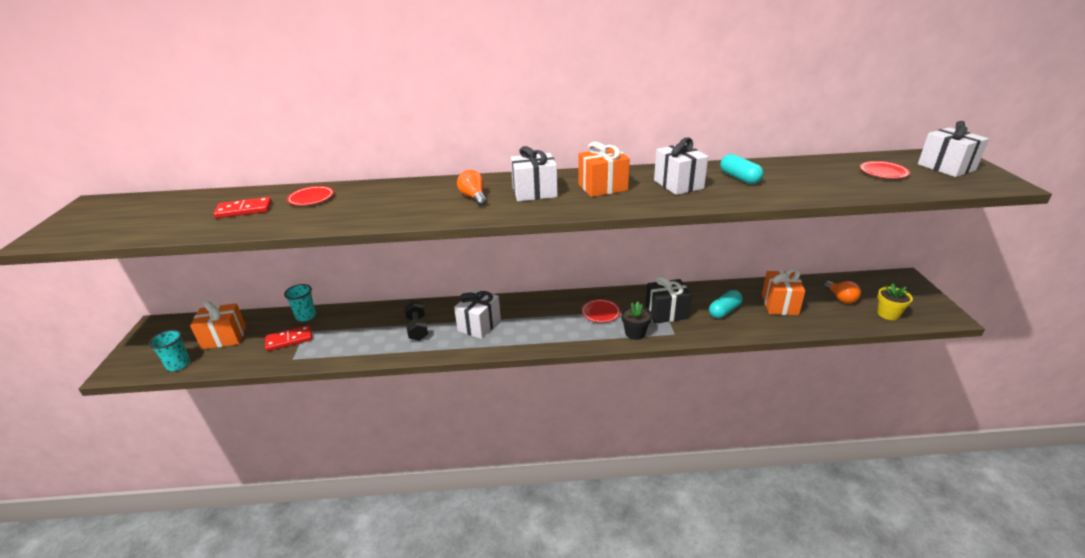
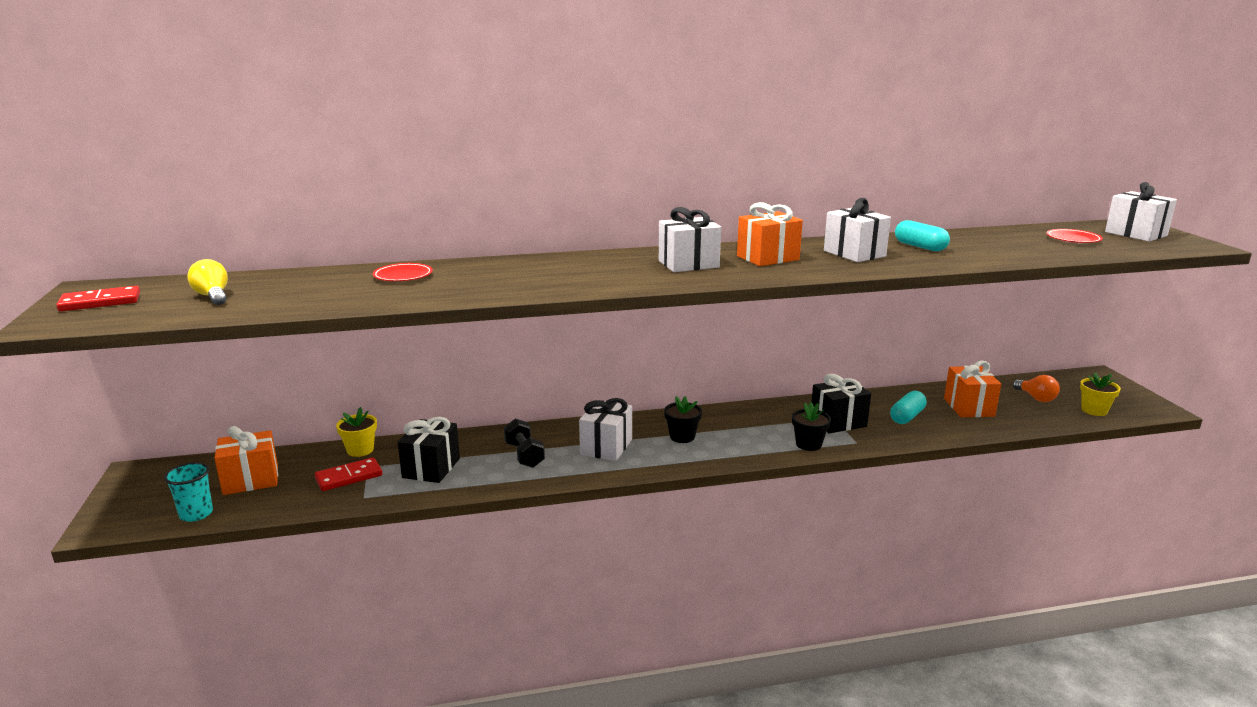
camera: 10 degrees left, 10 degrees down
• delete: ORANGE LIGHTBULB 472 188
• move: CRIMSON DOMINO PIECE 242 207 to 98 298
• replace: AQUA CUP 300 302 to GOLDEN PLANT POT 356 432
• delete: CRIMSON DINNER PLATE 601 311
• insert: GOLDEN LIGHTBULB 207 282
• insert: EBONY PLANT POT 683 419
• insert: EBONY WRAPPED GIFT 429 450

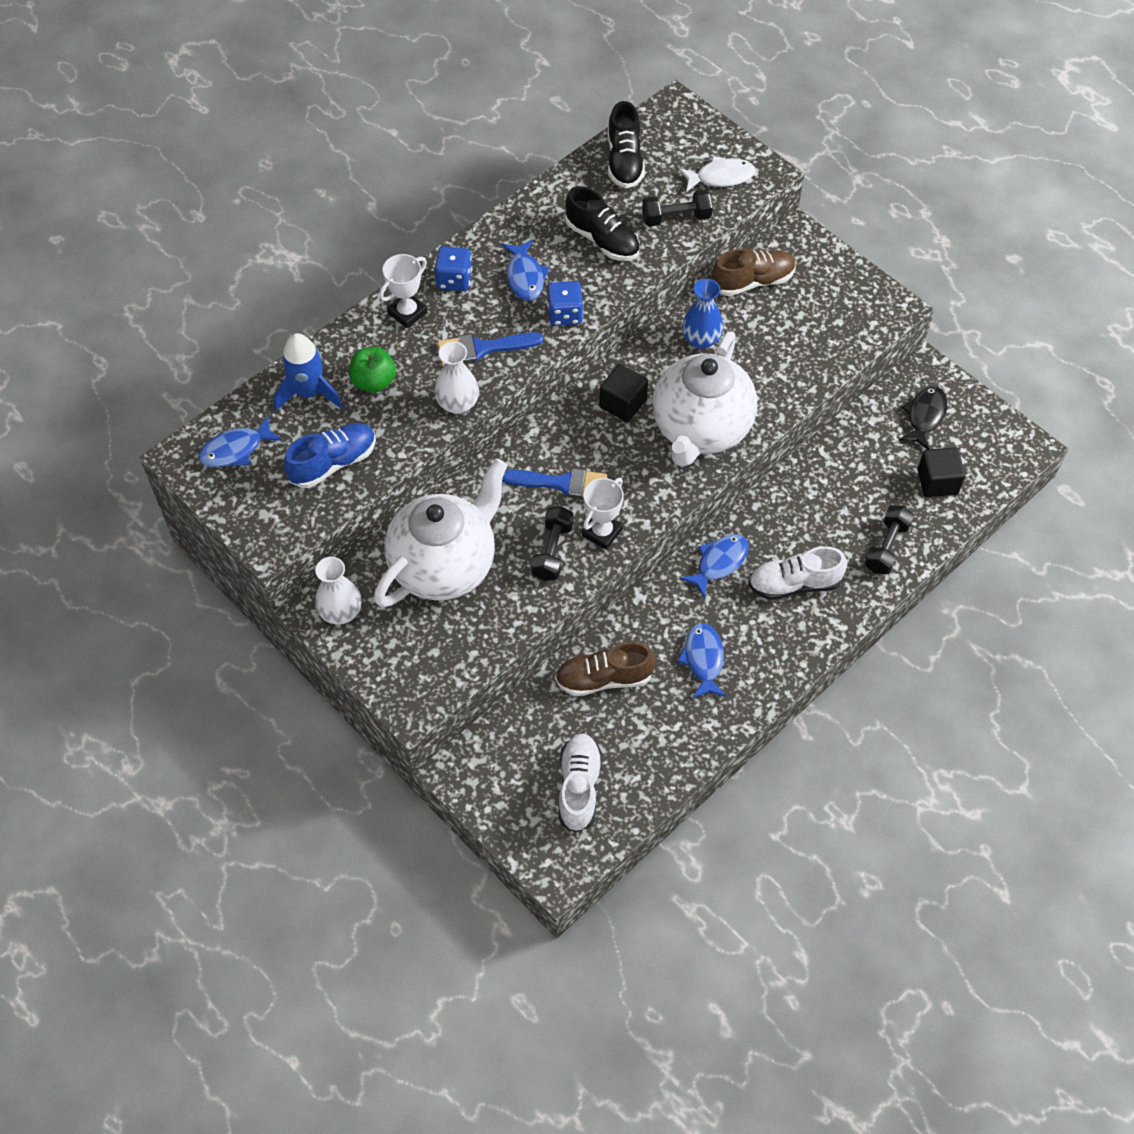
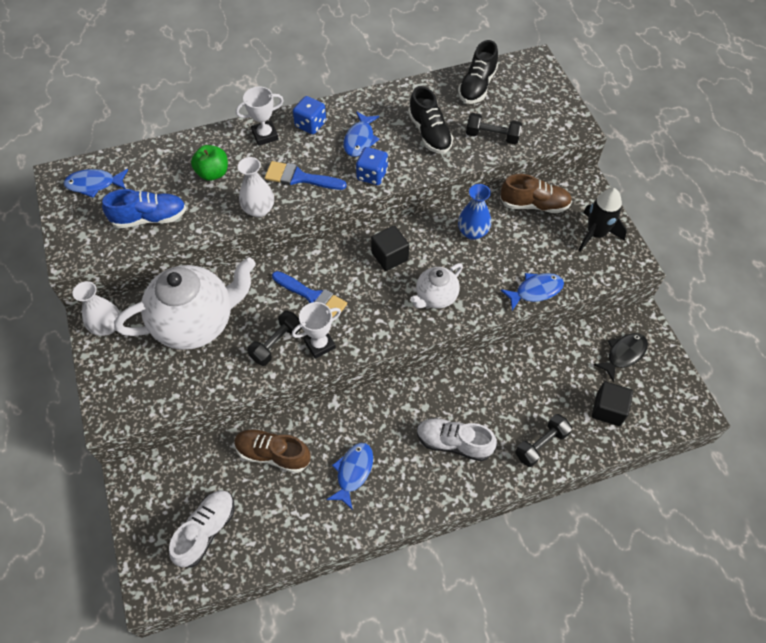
camera: 25 degrees right, 0 degrees up
• delete: PURE WHITE TOY FISH 717 174
• resize: PURE WHITE TEAPOT 705 399 = 436 285 x0.52
• delete: COBALT ROCKET 308 372
• move: COBALT TOY FISH 714 566 to 532 291
• insert: EBONY ROCKET 602 219

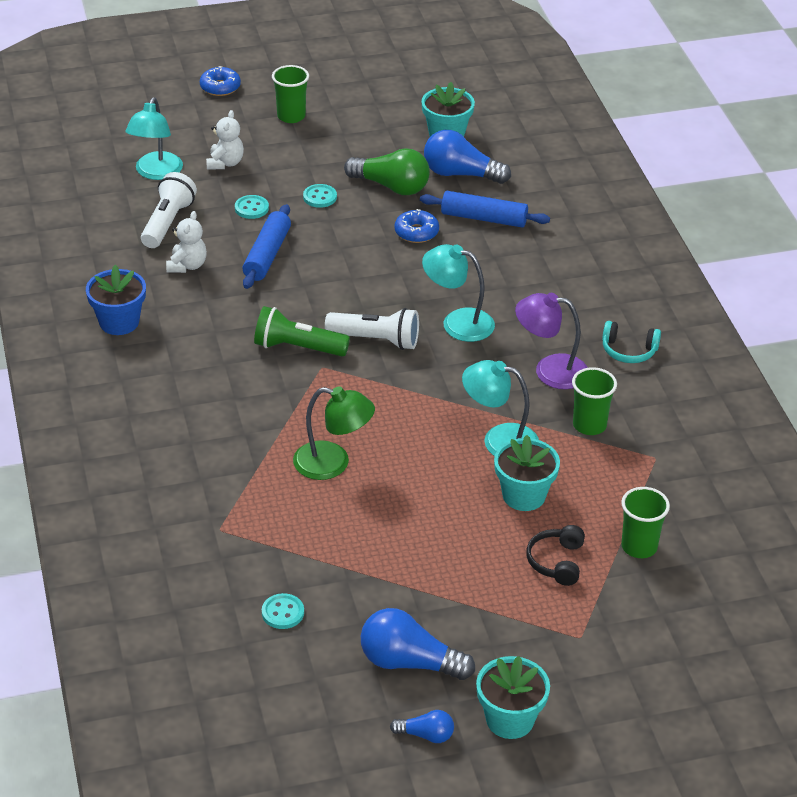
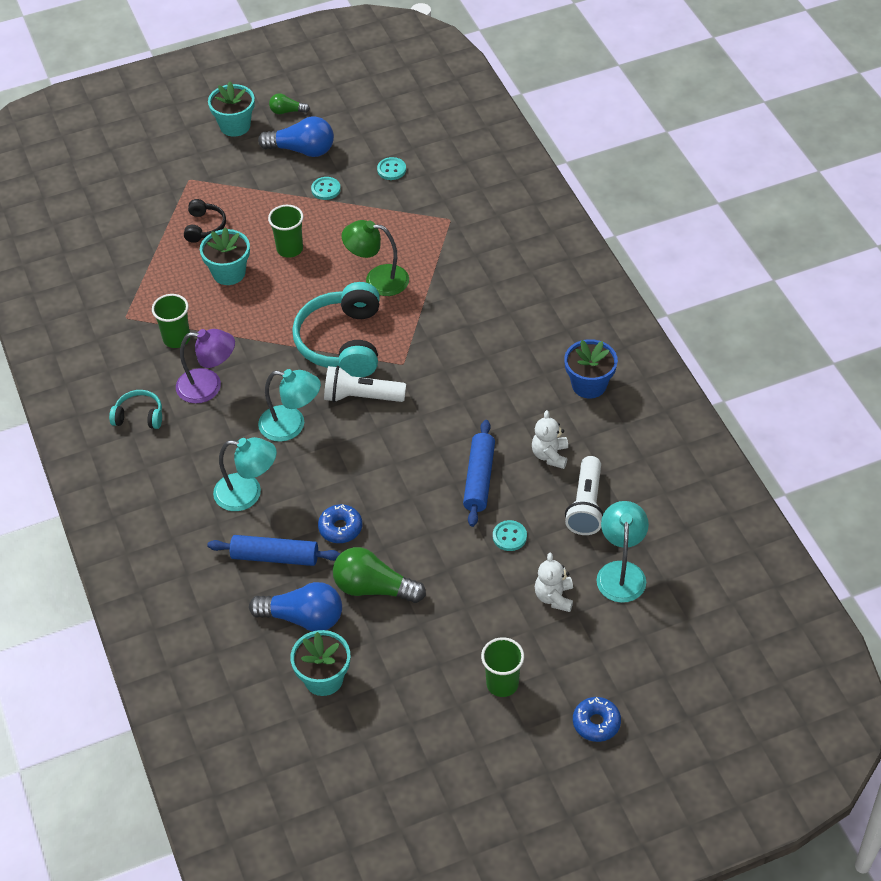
camera: 175 degrees right, 10 degrees up
• move: AQUA SHIRT BUTTON 320 196 to 326 188
• delete: GREEN TORCH 302 331
• move: AQUA LAMP 500 408 to 245 474
• move: GREEN CUP 645 522 to 285 231
• recolor: COBALT LIGHTBULB 422 726 to GREEN LIGHTBULB 289 103
• insert: AQUA OVER-EAR HEADPHONES 336 329

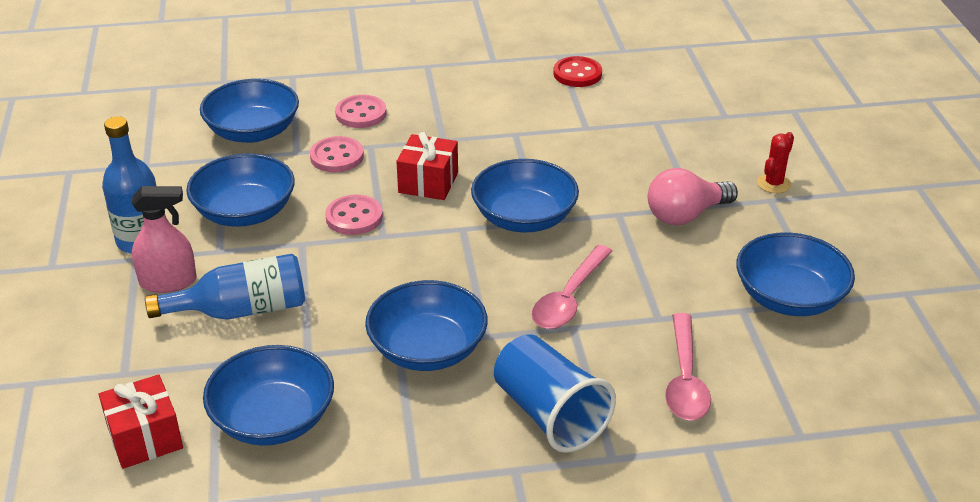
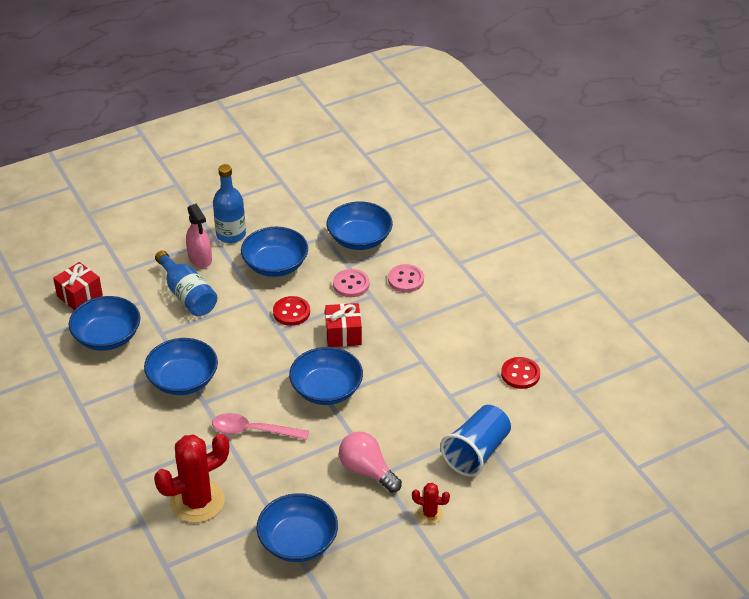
camera: 70 degrees right, 5 degrees up
• recolor: ROSE-PINK SHIRT BUTTON 354 215 to CRIMSON SHIRT BUTTON 291 311
• replace: ROSE-PINK SPOON 688 367 to CRIMSON SAGUARO CACTUS 191 478
• move: COBALT CUP 555 393 to 475 441

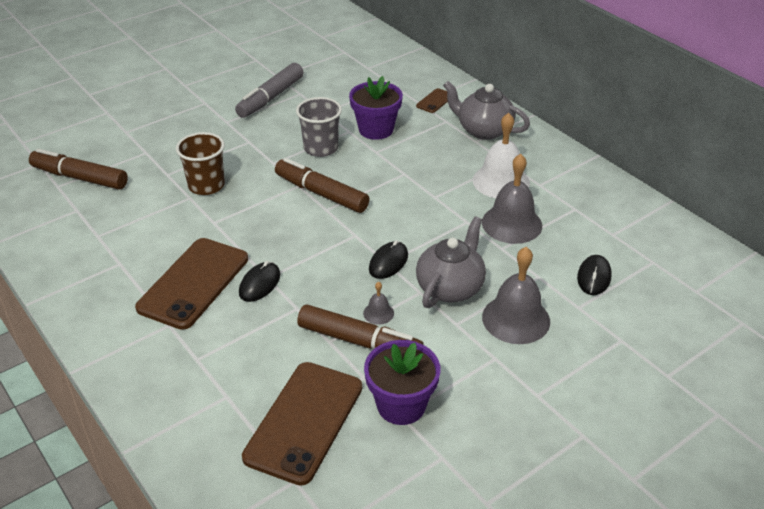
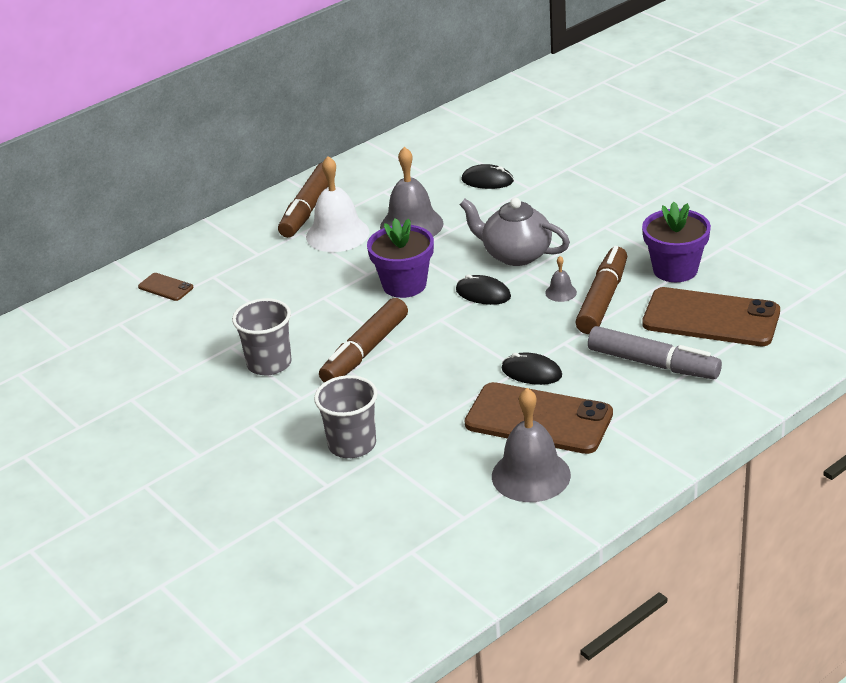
camera: 90 degrees left, 5 degrees down
• move: GRAY MARKER PEN 269 90 to 655 352
• move: ROYAL PURPLE PLANT POT 376 108 to 400 258
• delete: GRAY TEAPOT 486 110
• recolor: RUSSET CUP 200 163 to GRAY CUP 346 416
• move: RUSSET MARKER PEN 78 169 to 303 200
• move: GRAY HAND BELL 516 295 to 531 445

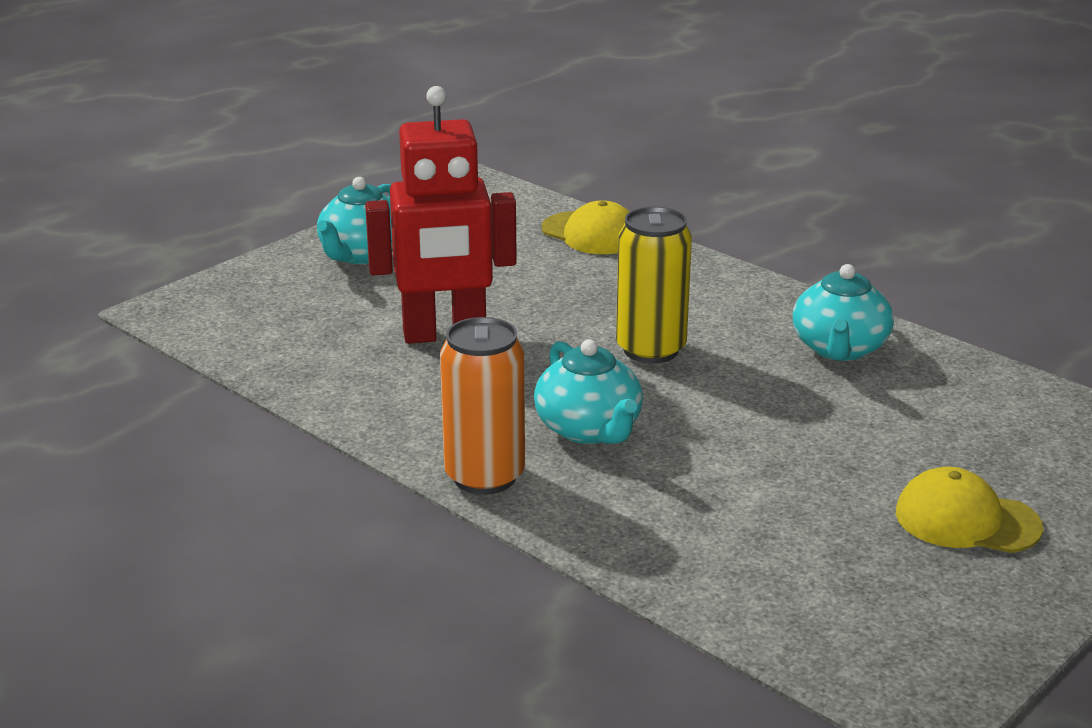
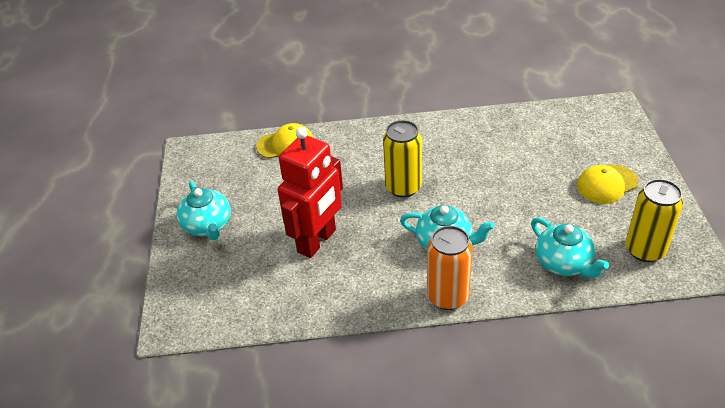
camera: 45 degrees left, 15 degrees up
• move: AQUA TEAPOT 843 312 to 570 247
• insert: GOLDEN CAN 654 220

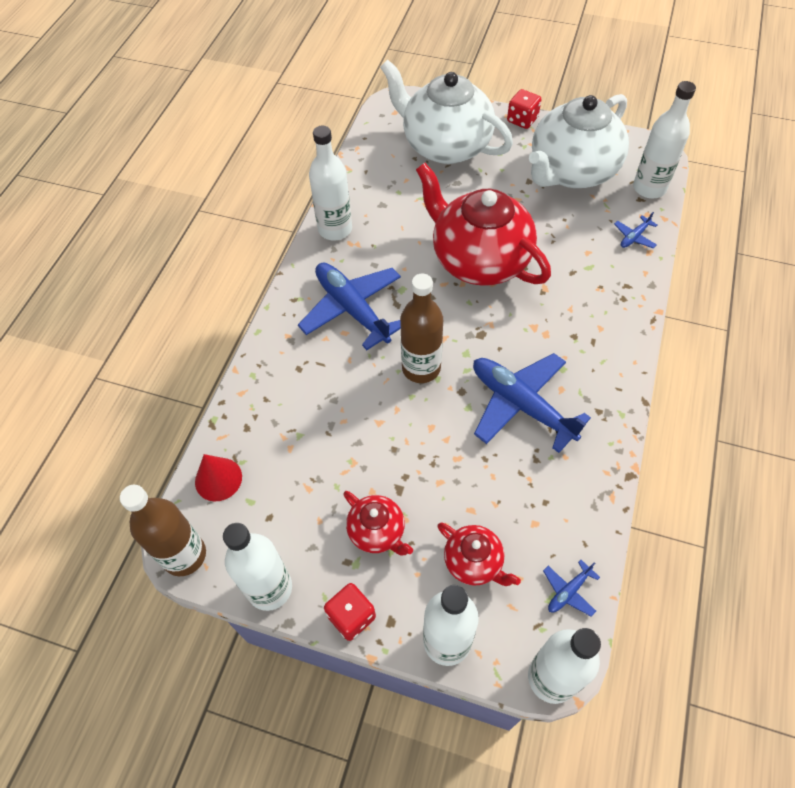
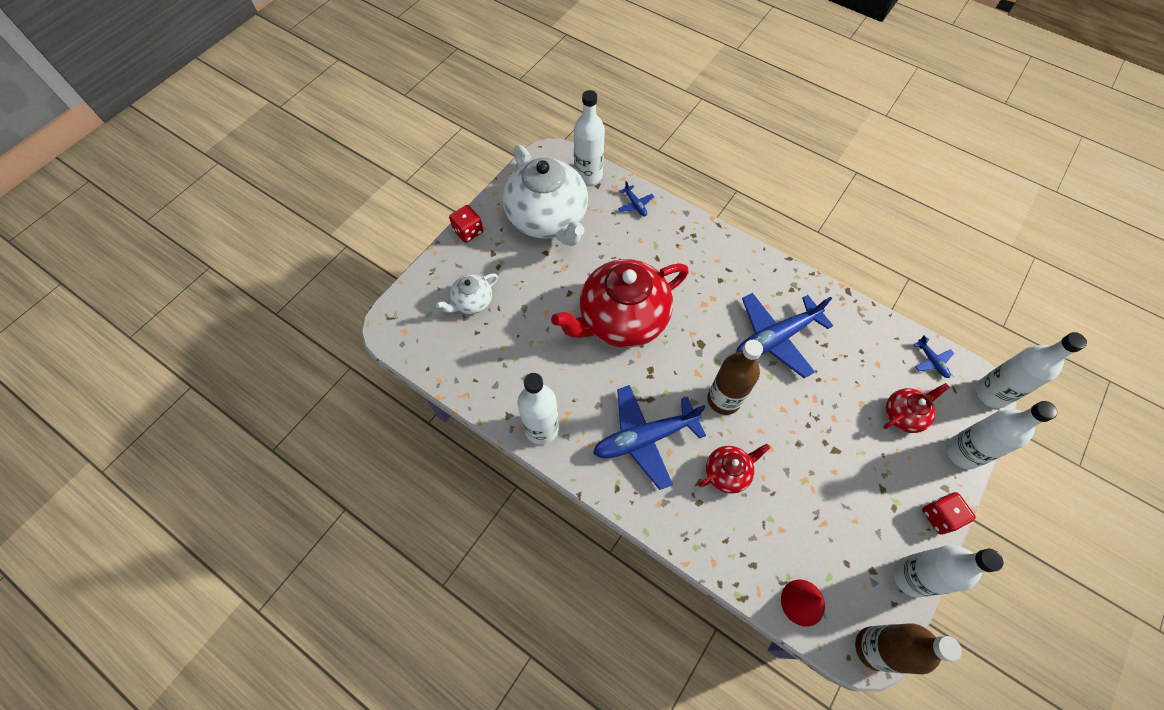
camera: 75 degrees left, 5 degrees up
• resize: PURE WHITE TEAPOT 446 112 = 467 293 x0.47
• move: CRIMSON TEAPOT 378 523 to 734 469

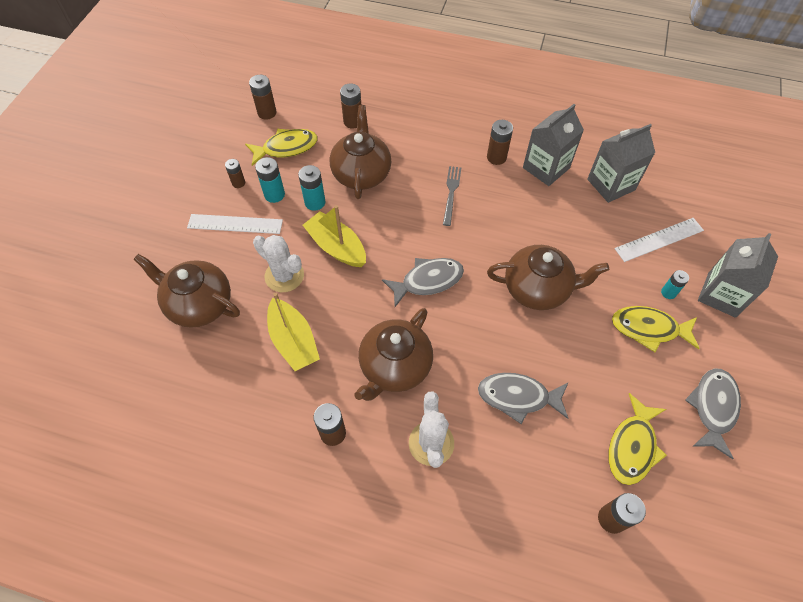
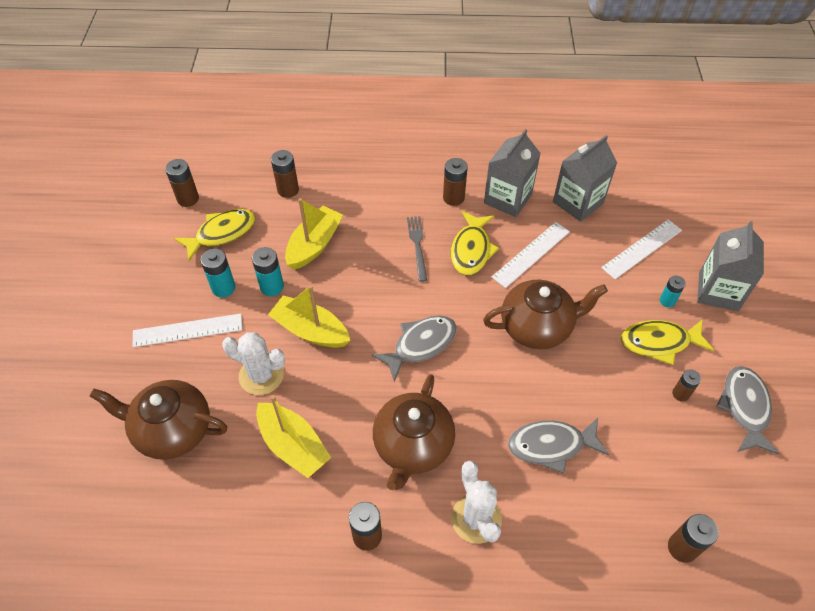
camera: 15 degrees left, 5 degrees down
• replace: RUSSET TEAPOT 360 152 to GOLDEN BOAT 314 234
• move: RUSSET POWER CELL 235 173 to 686 385
• move: GOLDEN TOY FISH 638 439 to 475 243
• insert: PURE WHITE RULER 531 255

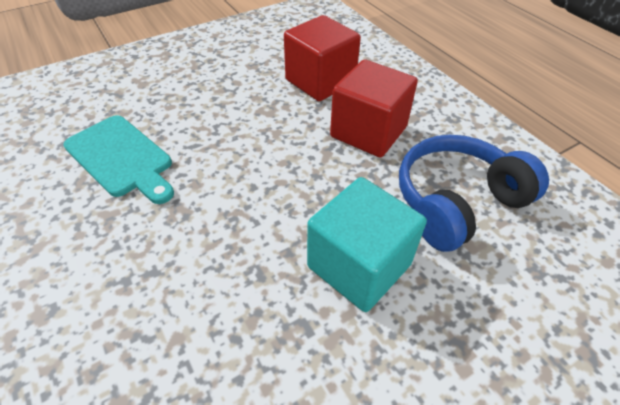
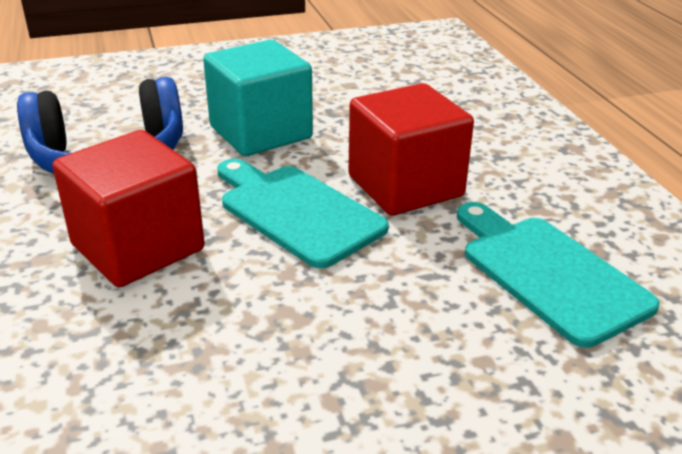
camera: 165 degrees left, 15 degrees down
• move: CRIMSON SOLID CUBE 322 58 to 411 149
• insert: AQUA CUTTING BOARD 303 214

